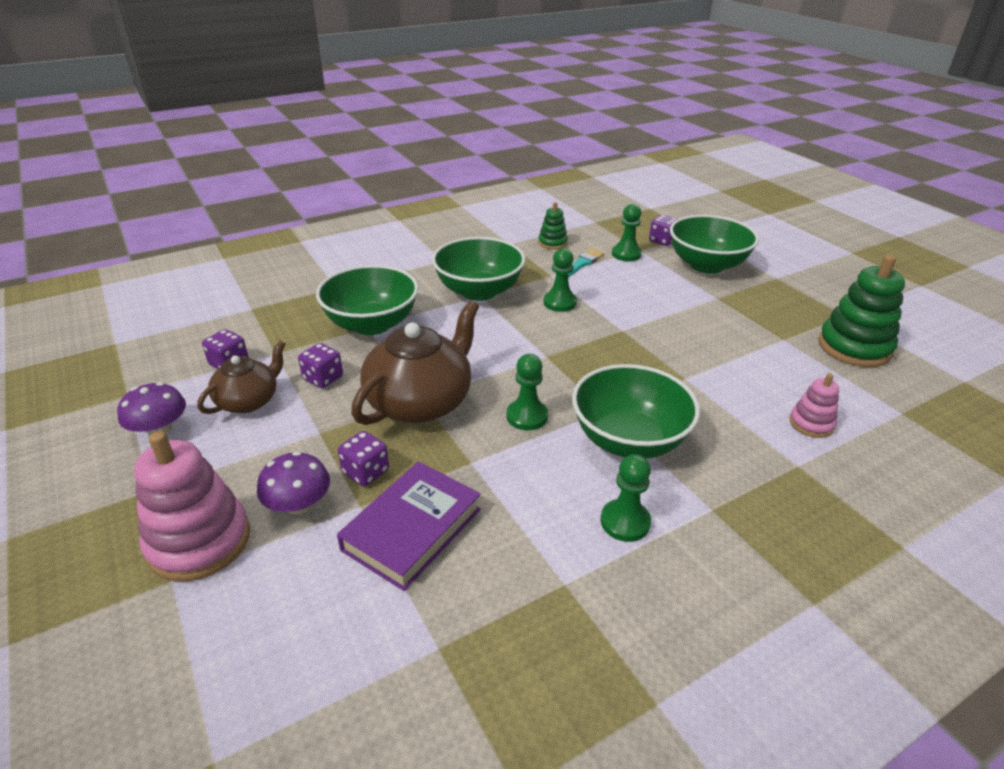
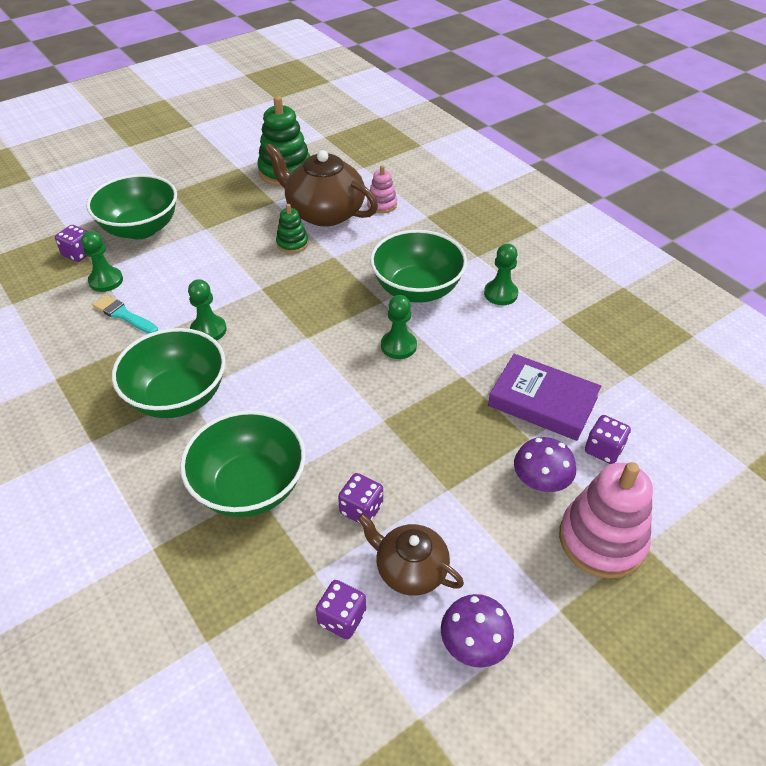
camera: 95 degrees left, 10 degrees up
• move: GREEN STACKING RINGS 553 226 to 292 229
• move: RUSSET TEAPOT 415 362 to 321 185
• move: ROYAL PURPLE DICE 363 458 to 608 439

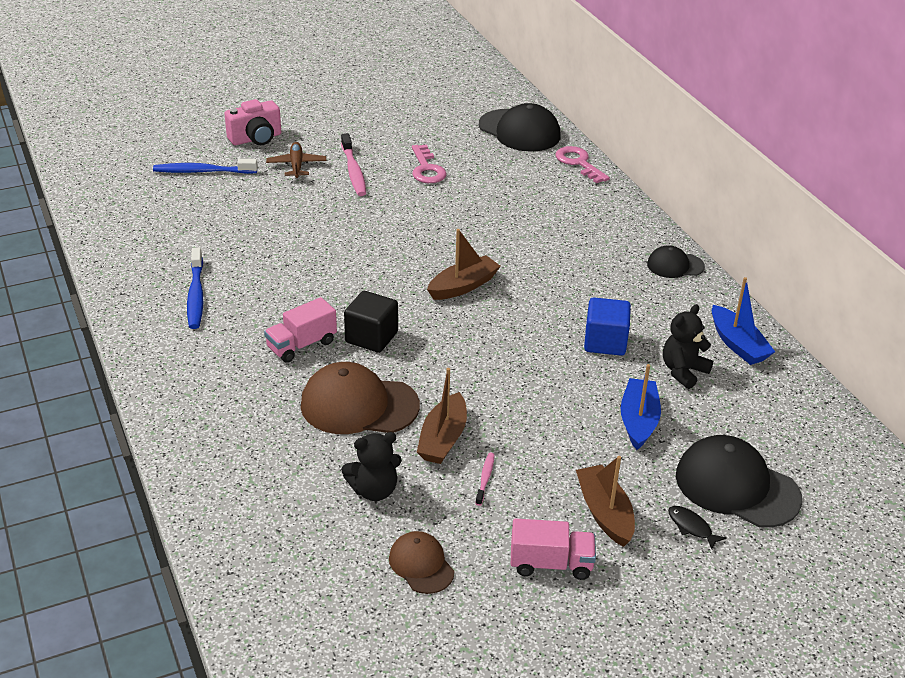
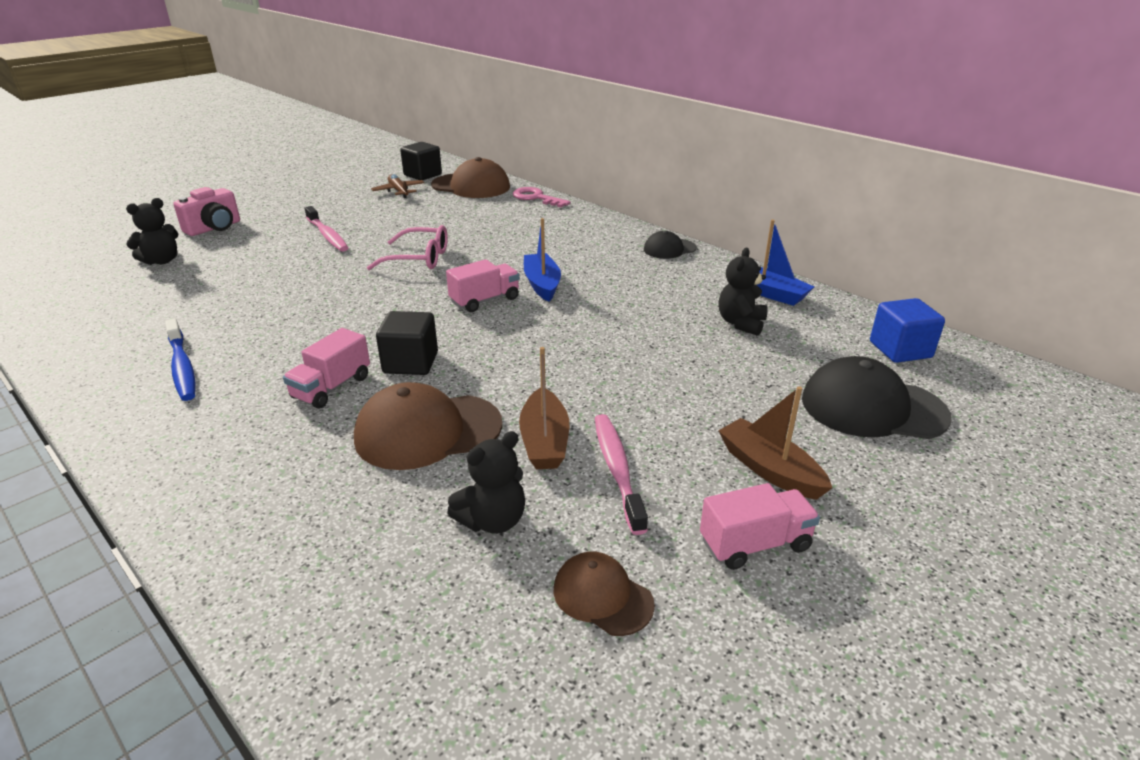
camera: 20 degrees left, 5 degrees down
• recolor: EBONY CAP 520 127 to RUSSET CAP 470 177
• move: RUSSET TOY PLANE 296 160 to 398 186
• delete: ROSE-PINK KEY 429 163
• replace: COBALT TOOTH BRUSH 205 166 to EBONY STUFFED BEAR 152 231
• replace: RUSSET BOAT 464 264 to ROSE-PINK TOY TRUCK 483 285
• move: COBALT SOLID CUBE 607 326 to 907 330
• move: COBALT BOAT 641 407 to 542 260
• resize: ROSE-PINK TOOTH BRUSH 485 479 = 621 474 x1.93
• delete: EBONY TOY FISH 697 527
• insert: EBONY SOLID CUBE 421 161
• insert: ROSE-PINK GLASSES 407 247

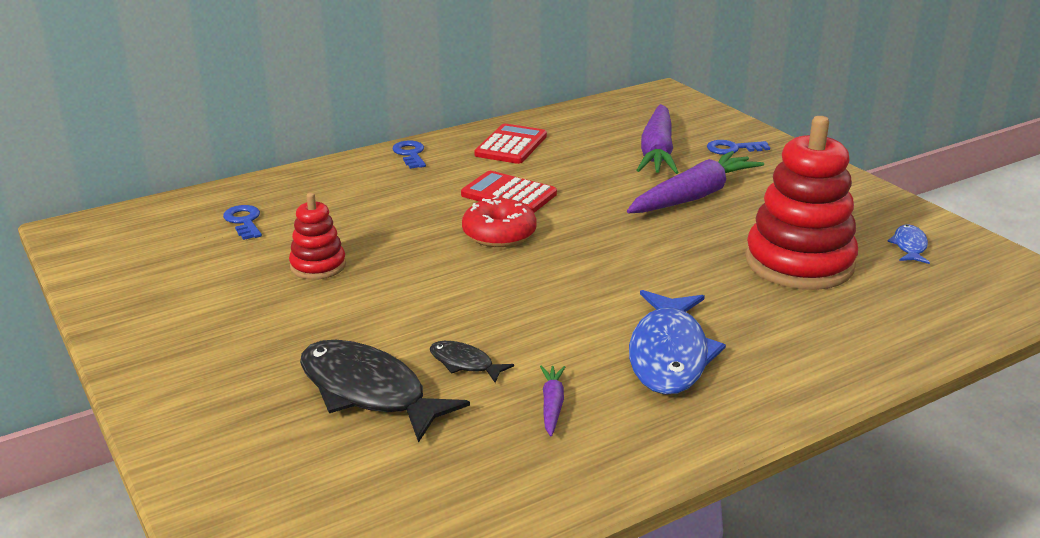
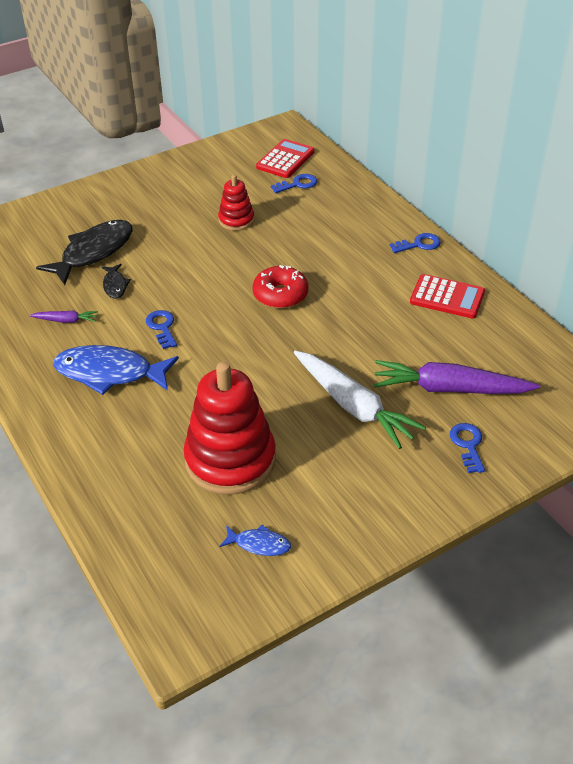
camera: 90 degrees right, 15 degrees up
• recolor: ROYAL PURPLE TOY CARROT 695 182 to PURE WHITE TOY CARROT 360 400
• move: CRIMSON POCKET CALCULATOR 509 192 to 285 158
• rotate: EBONY TOY FISH 472 362 = 116 281 135 degrees clockwise
• insert: COBALT KEY 161 329

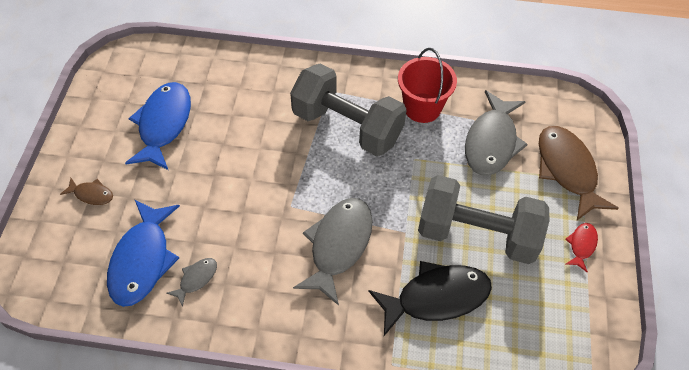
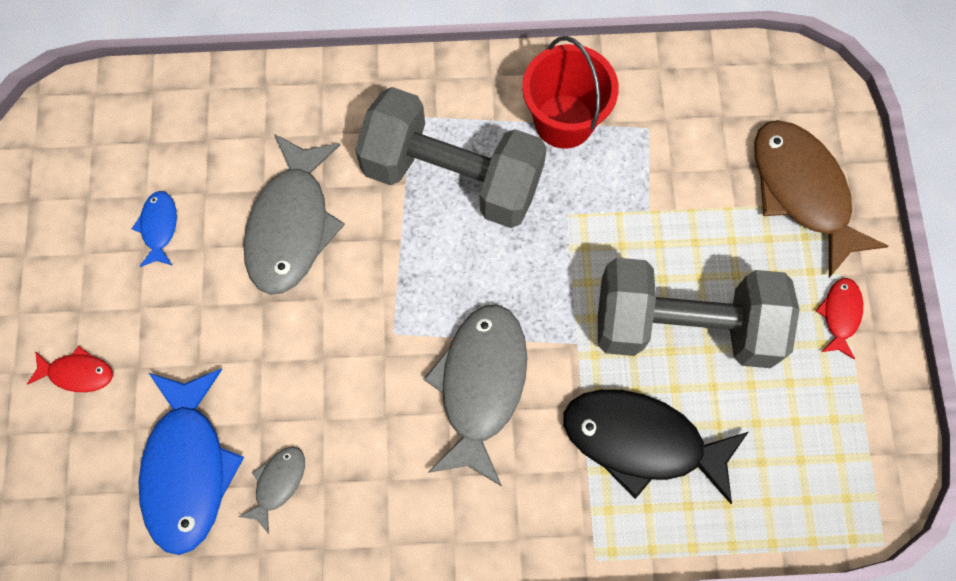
camera: 10 degrees left, 15 degrees up
• resize: COBALT TOY FISH 158 126 = 154 229 x0.47
• move: GRAY TOY FISH 496 133 to 294 214
• recolor: RUSSET TOY FISH 86 191 to CRIMSON TOY FISH 70 369
• rotate: EBONY TOY FISH 430 298 = 655 446 135 degrees counterclockwise

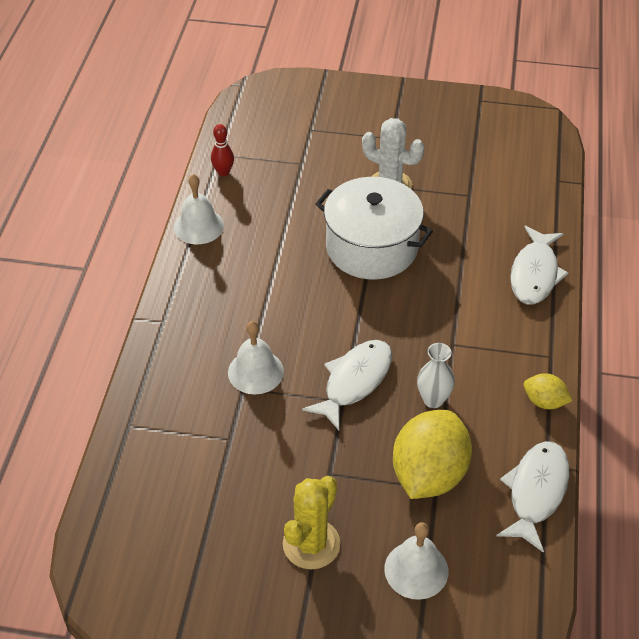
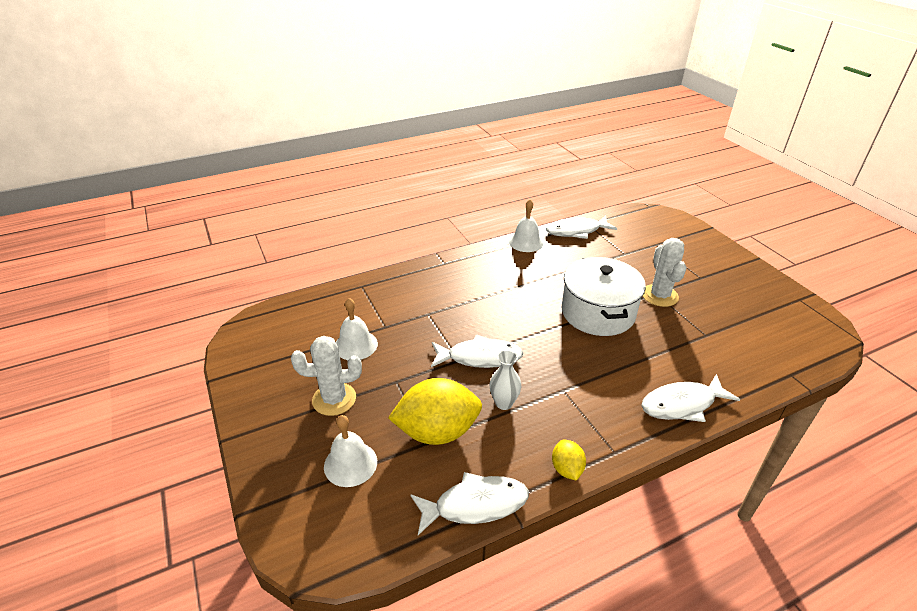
camera: 55 degrees right, 10 degrees down
• replace: CRIMSON SKITTLE 222 150 to PURE WHITE TOY FISH 581 227
• move: PURE WHITE HAND BELL 256 357 to 357 329
• recolor: GOLDEN SAGUARO CACTUS 311 522 to PURE WHITE SAGUARO CACTUS 326 376

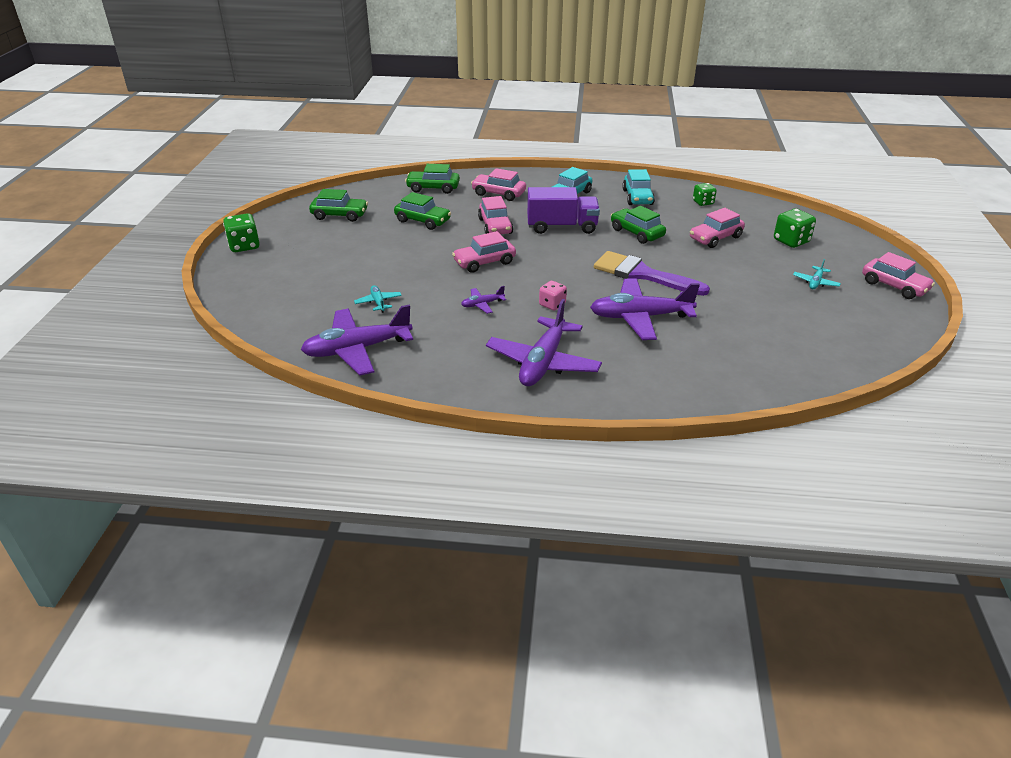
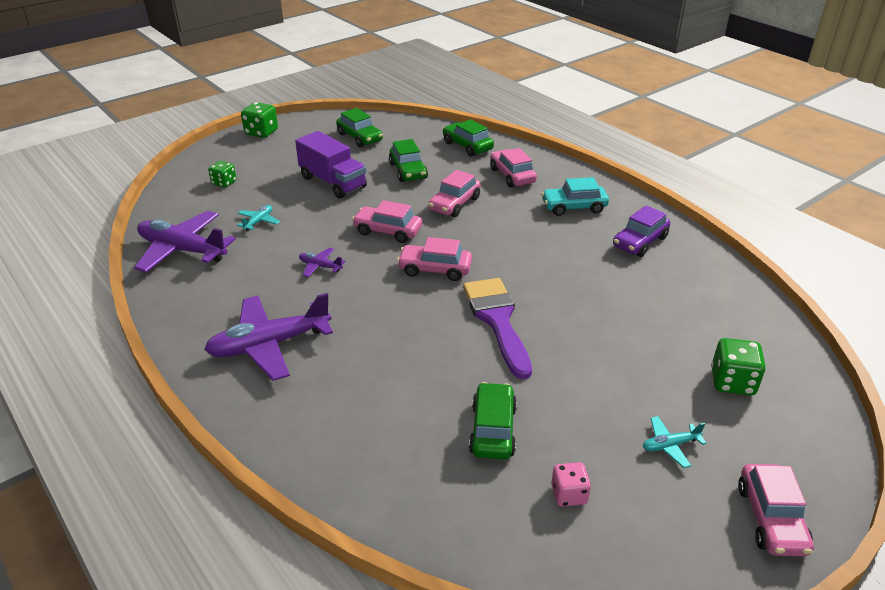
camera: 45 degrees right, 0 degrees up
• recolor: AQUA TOY CAR 638 187 to ROYAL PURPLE TOY CAR 641 231
• move: GREEN DICE 705 194 to 222 174
• move: ROYAL PURPLE TOY TRUCK 563 210 to 331 165
• move: GREEN TOY CAR 638 225 to 493 420
• move: ROSE-PINK TOY CAR 717 228 to 434 259
• delete: ROYAL PURPLE TOY PLANE 645 309
• move: ROSE-PINK DICE 553 296 to 571 484

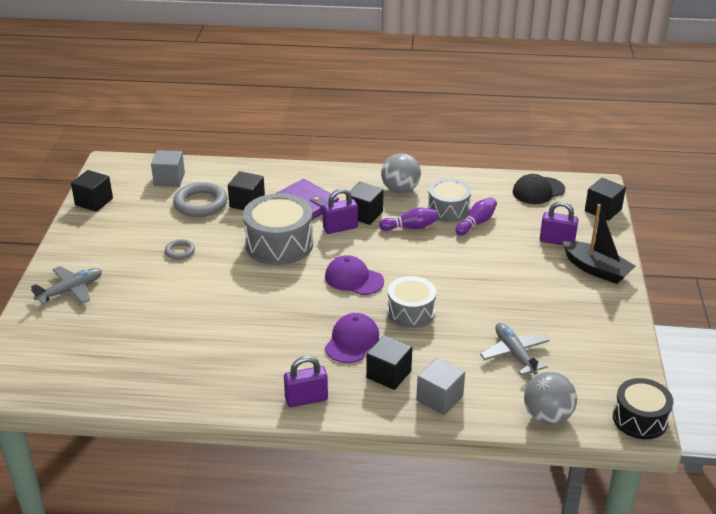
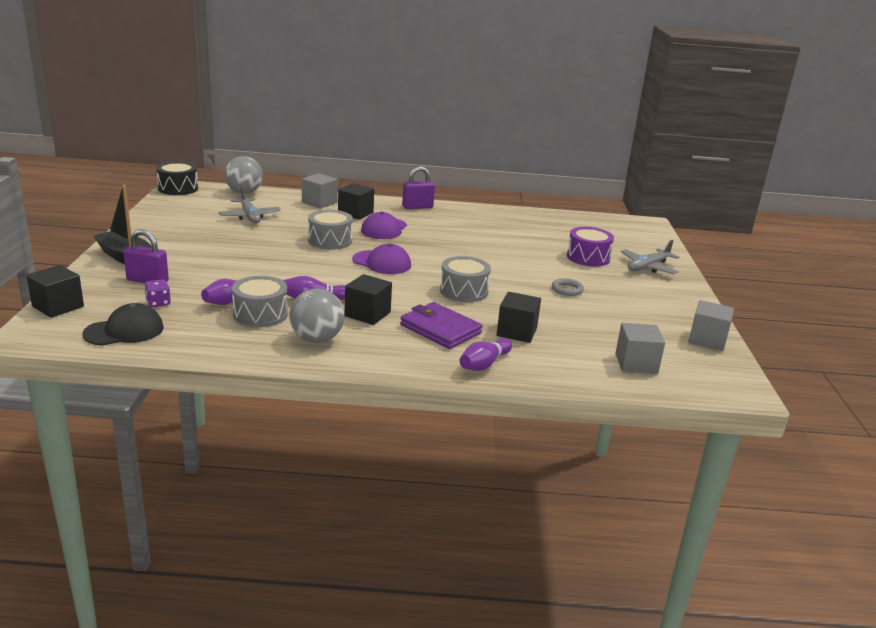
camera: 175 degrees right, 10 degrees down
• recolor: EBONY SOLID CUBE 92 191 to GRAY SOLID CUBE 711 325
• delete: GRAY TORUS 200 199
• delete: ROYAL PURPLE LOCK 340 211
• resize: GRAY TOY DRUM 278 229 = 465 279 x0.65
• insert: ROYAL PURPLE TOY DRUM 590 247
• insert: ROYAL PURPLE DICE 157 293
• insert: ROYAL PURPLE SKITTLE 486 354

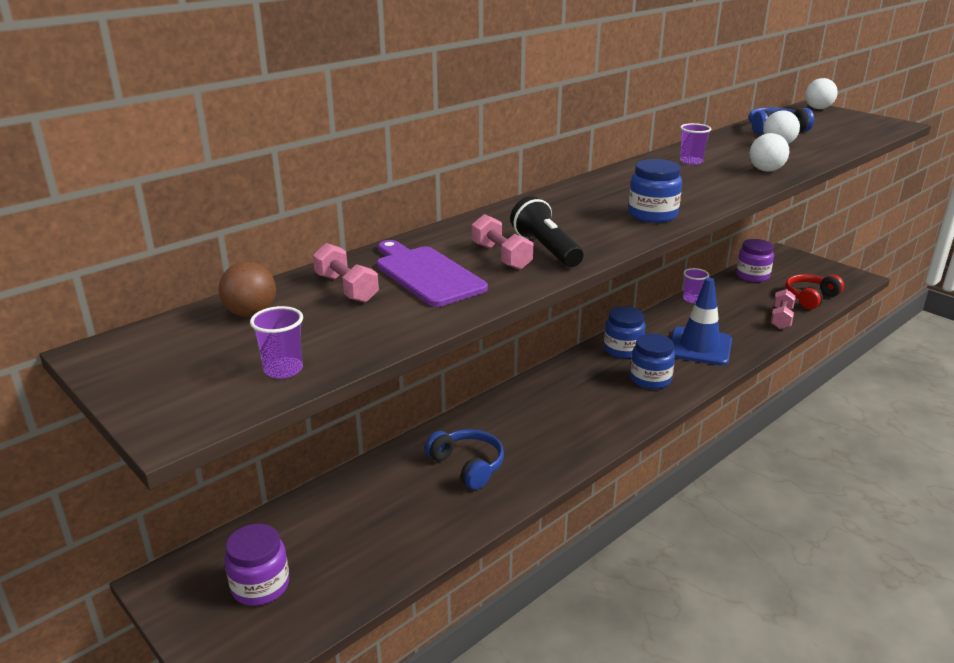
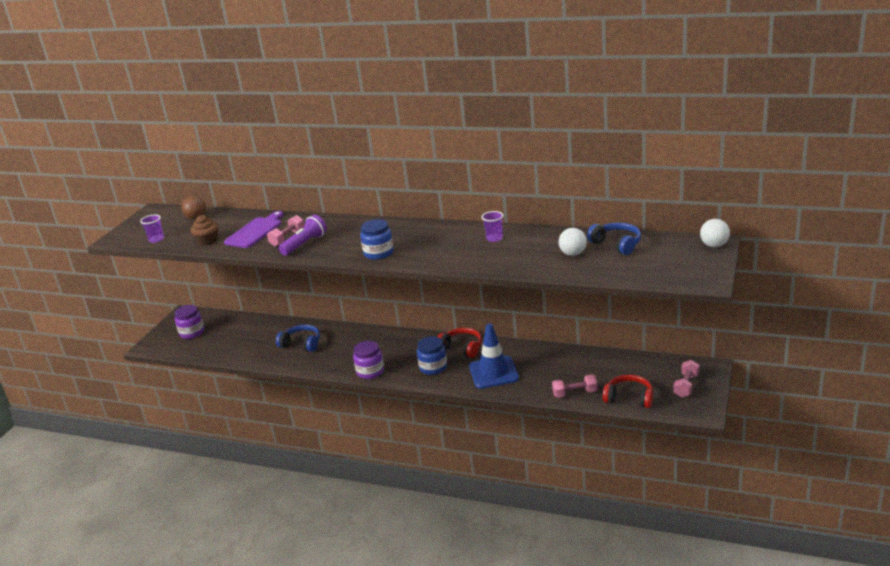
camera: 65 degrees right, 0 degrees up
• delete: PURE WHITE SPHERE 769 152
• recolor: EBONY TORCH 546 231 to ROYAL PURPLE TORCH 303 235
• move: ROYAL PURPLE PRESERVE JAR 755 260 to 368 360
• move: ROSE-PINK HAND WEIGHT 346 273 to 687 378
• delete: ROYAL PURPLE CUP 696 285
• replace: COBALT PRESERVE JAR 625 332 to CRIMSON OVER-EAR HEADPHONES 459 343
• rotate: COBALT OVER-EAR HEADPHONES 464 459 = 298 338 90 degrees counterclockwise
• insert: RUSSET FAIRY CAKE 204 230

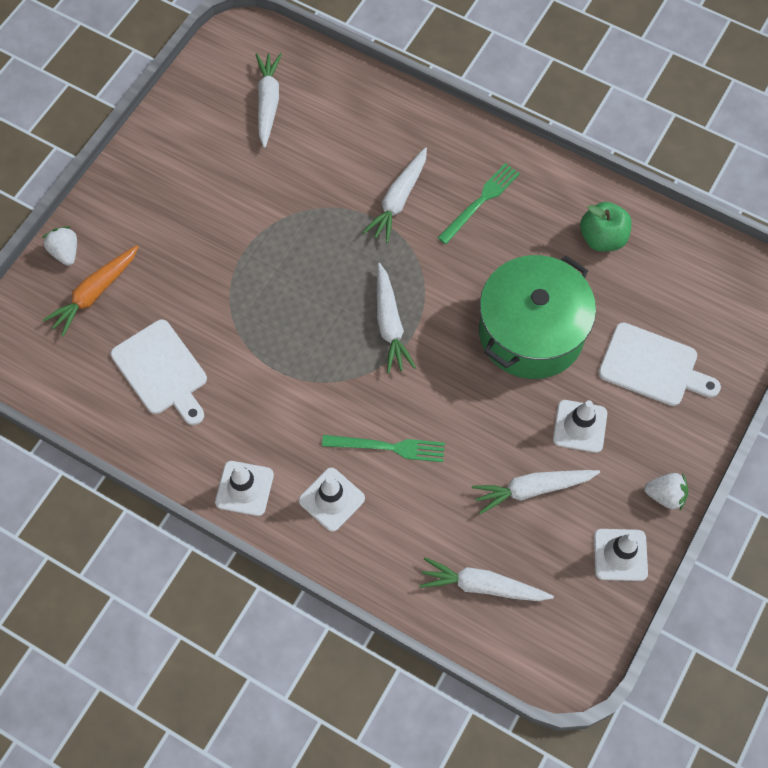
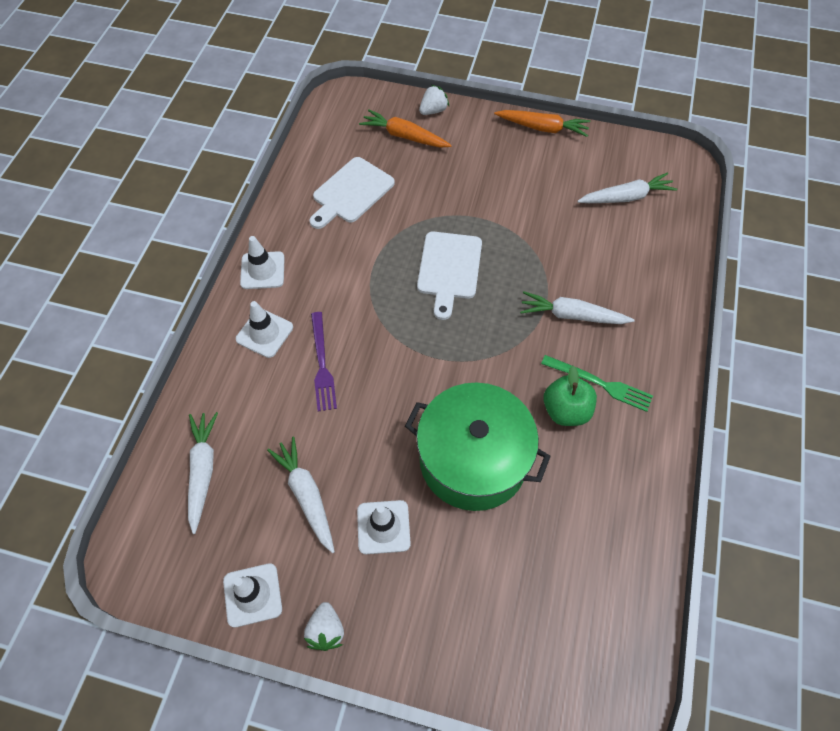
camera: 75 degrees right, 5 degrees down
• move: GREEN TOY APPLE 606 227 to 570 396
• delete: PURE WHITE TOY CARROT 396 318
• move: PURE WHITE CUTTING BOARD 660 364 to 449 276
• recolor: GREEN TABLE FORK 383 448 to ROYAL PURPLE TABLE FORK 324 361
• insert: ORANGE TOY CARROT 542 123

